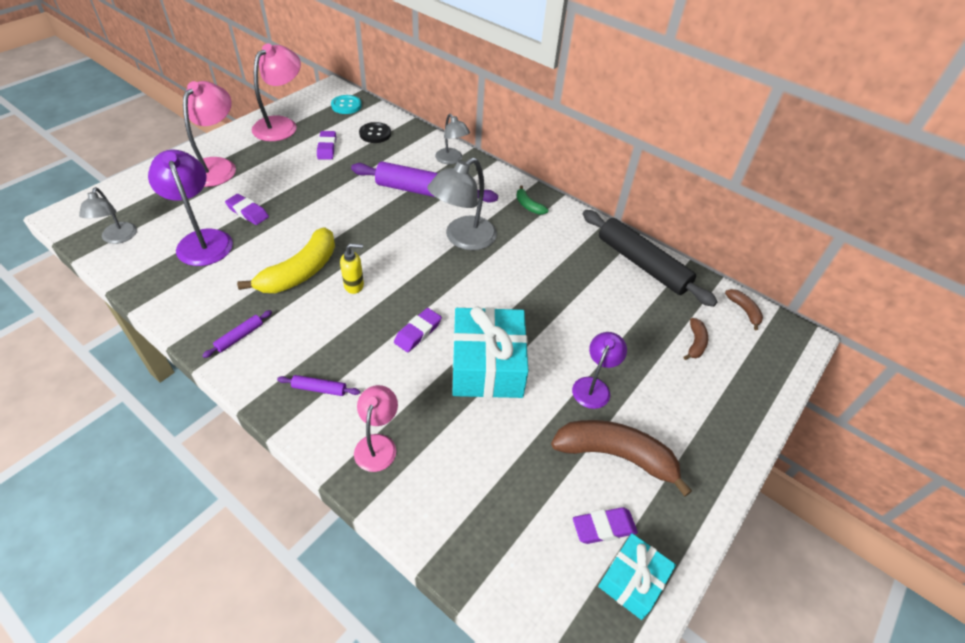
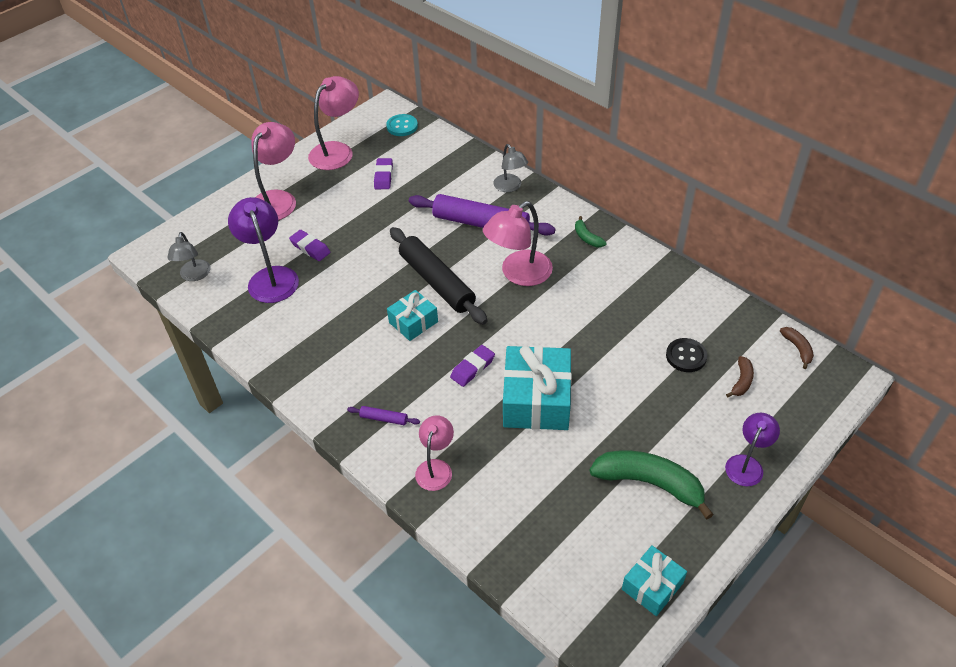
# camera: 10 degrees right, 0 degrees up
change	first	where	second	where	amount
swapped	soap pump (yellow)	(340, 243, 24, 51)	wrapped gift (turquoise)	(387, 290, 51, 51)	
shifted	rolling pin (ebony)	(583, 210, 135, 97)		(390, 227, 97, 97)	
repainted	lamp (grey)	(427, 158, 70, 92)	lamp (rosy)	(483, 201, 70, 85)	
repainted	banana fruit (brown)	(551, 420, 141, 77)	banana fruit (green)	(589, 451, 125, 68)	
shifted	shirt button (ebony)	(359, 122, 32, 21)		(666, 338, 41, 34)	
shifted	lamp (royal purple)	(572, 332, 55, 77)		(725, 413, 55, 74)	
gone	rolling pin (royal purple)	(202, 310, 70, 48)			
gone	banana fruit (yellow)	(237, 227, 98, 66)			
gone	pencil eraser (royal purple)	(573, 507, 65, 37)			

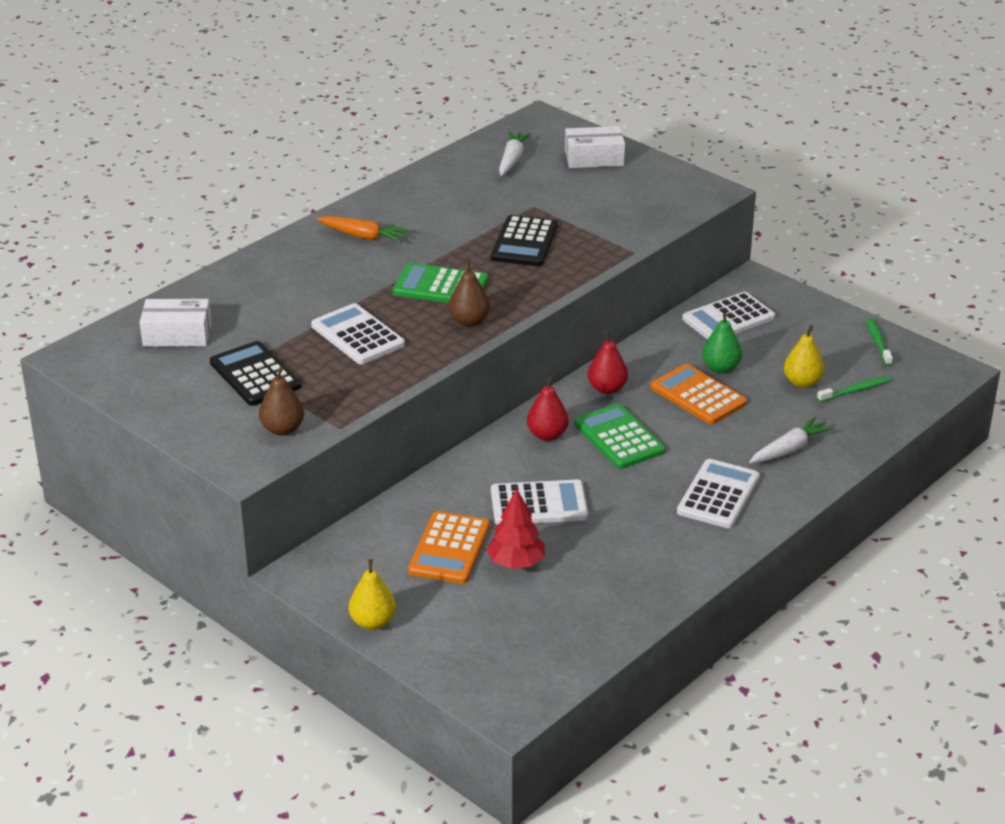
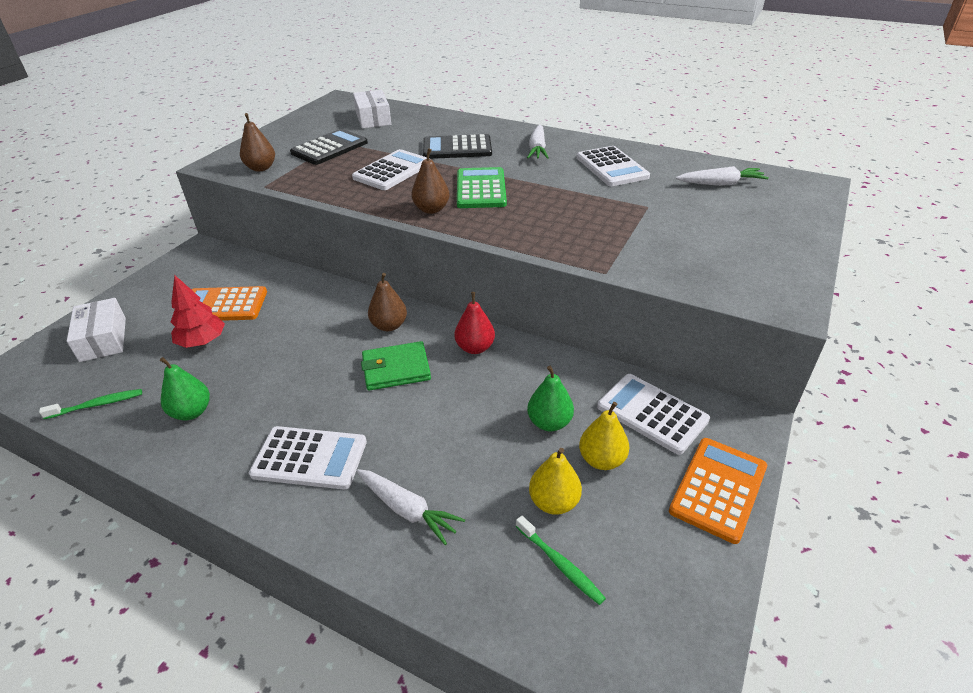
# camera: 75 degrees right, 5 degrees up
change	first	where	second	where	amount
shifted	tooth brush (green)	(866, 318, 27, 48)		(39, 389, 103, 30)	
shifted	package (snow-white)	(565, 126, 60, 42)		(67, 298, 59, 64)	
new			pear (green)	(160, 357, 50, 63)	
swapped	adding machine (green)	(574, 404, 91, 65)	wallet (green)	(361, 341, 70, 50)	
repainted	pear (crimson)	(527, 376, 42, 65)	pear (brown)	(368, 273, 39, 58)	
shifted	adding machine (ebony)	(491, 215, 67, 51)		(423, 134, 69, 25)	
repainted	carrot (orange-coloured)	(317, 216, 93, 27)	carrot (snow-white)	(527, 125, 22, 34)	
shifted	adding machine (snow-white)	(491, 480, 97, 45)		(576, 146, 74, 40)	
shifted	pear (yellow)	(349, 559, 47, 71)		(579, 402, 51, 68)	
shifted	adding machine (orange-coloured)	(651, 364, 96, 60)		(669, 438, 98, 106)	

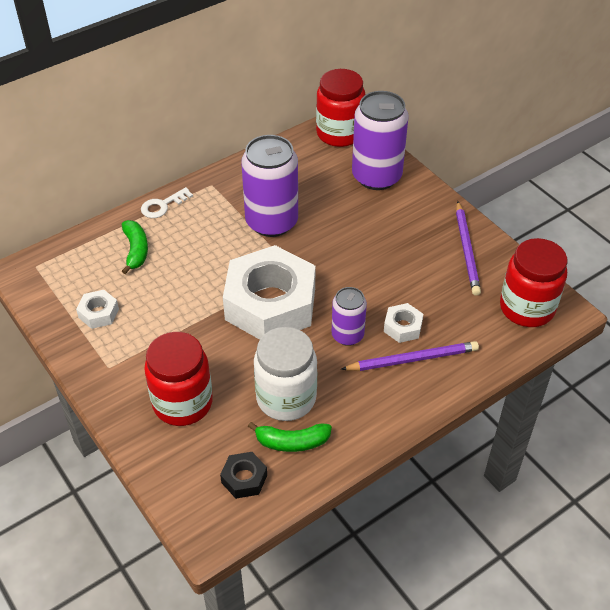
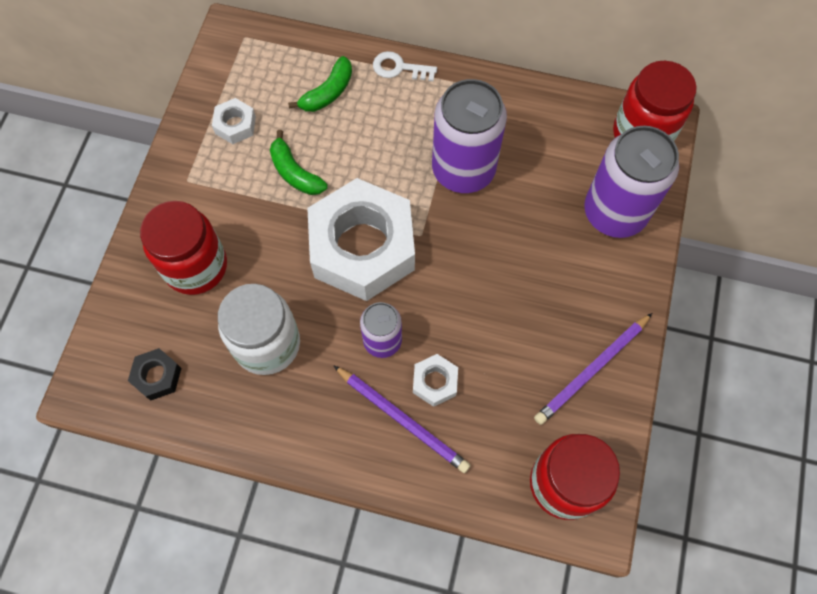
# camera: 50 degrees right, 20 degrees up
change	first	where	second	where	amount
shifted	banana fruit (green)	(248, 422, 84, 30)		(270, 130, 58, 65)	

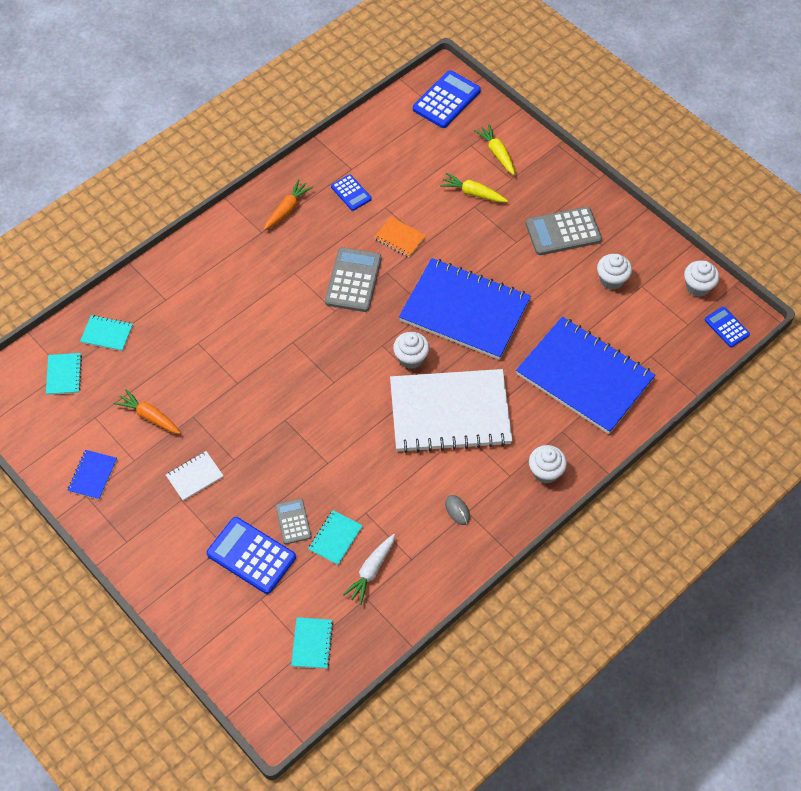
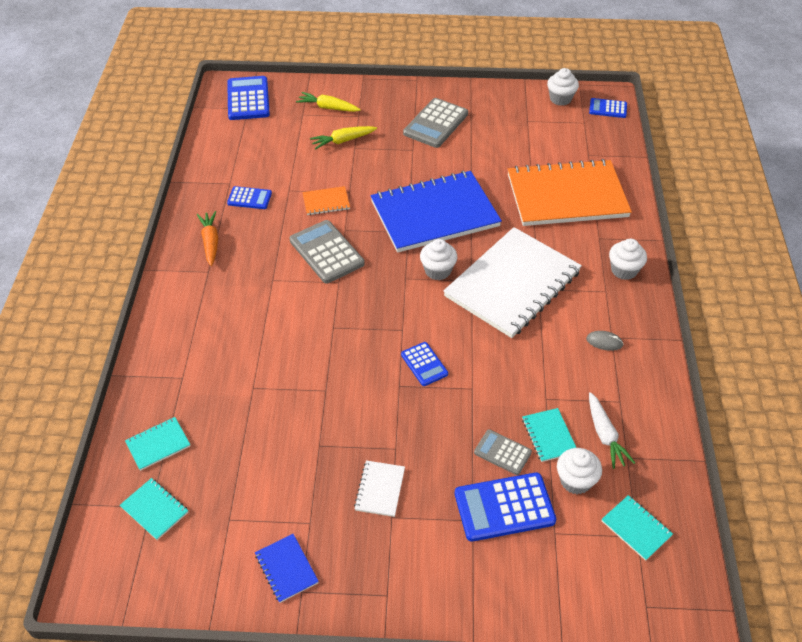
# camera: 45 degrees left, 10 degrees down
change	first	where	second	where	amount
new			adding machine (cobalt)	(401, 342, 47, 44)	
repainted	exercise book (cobalt)	(516, 316, 140, 118)	exercise book (orange-coloured)	(508, 159, 124, 67)	
shifted	fairy cake (snow-white)	(597, 254, 35, 36)		(557, 448, 45, 46)	
gone	carrot (orange-coloured)	(114, 389, 67, 45)			

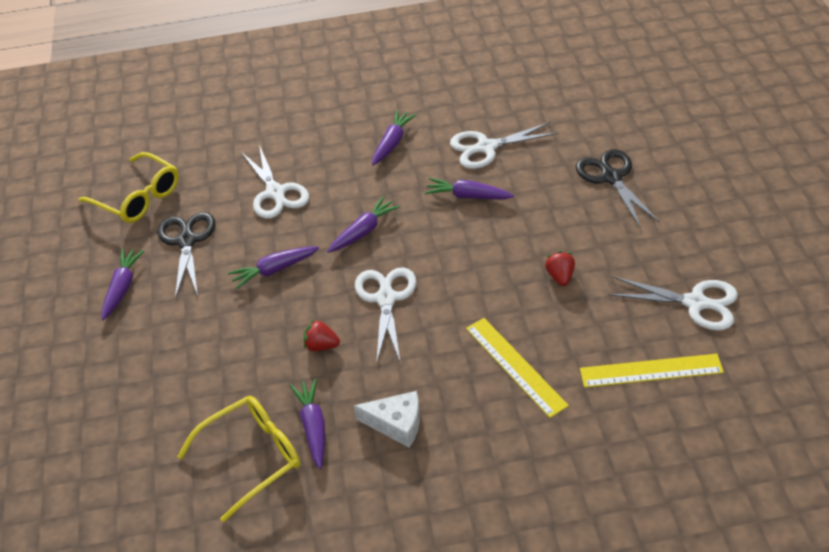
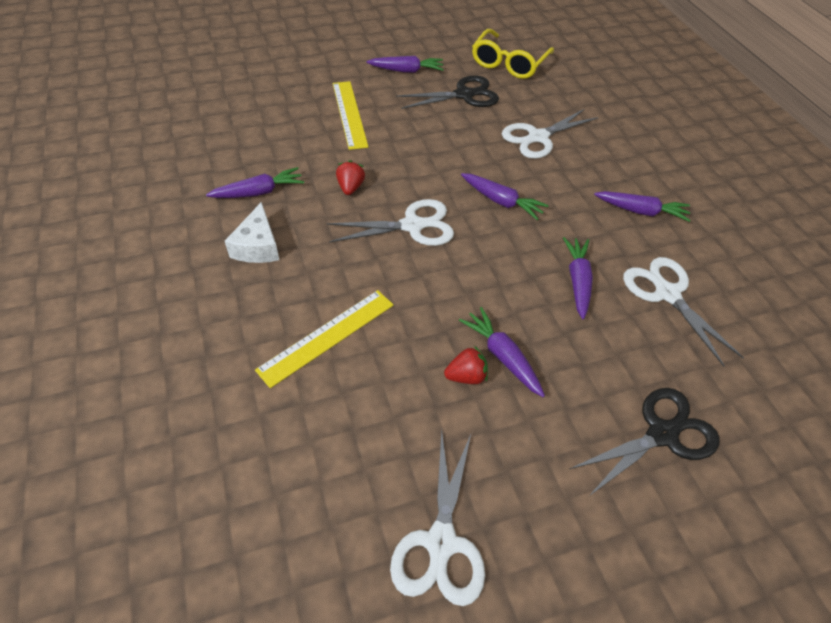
# camera: 75 degrees right, 5 degrees up
change	first	where	second	where	amount
shifted	measuring stick (yellow)	(580, 354, 144, 34)		(333, 81, 35, 69)	
shifted	carrot (royal purple)	(228, 246, 91, 43)		(459, 307, 86, 90)	
gone	eyeglasses (yellow)	(177, 396, 123, 126)			

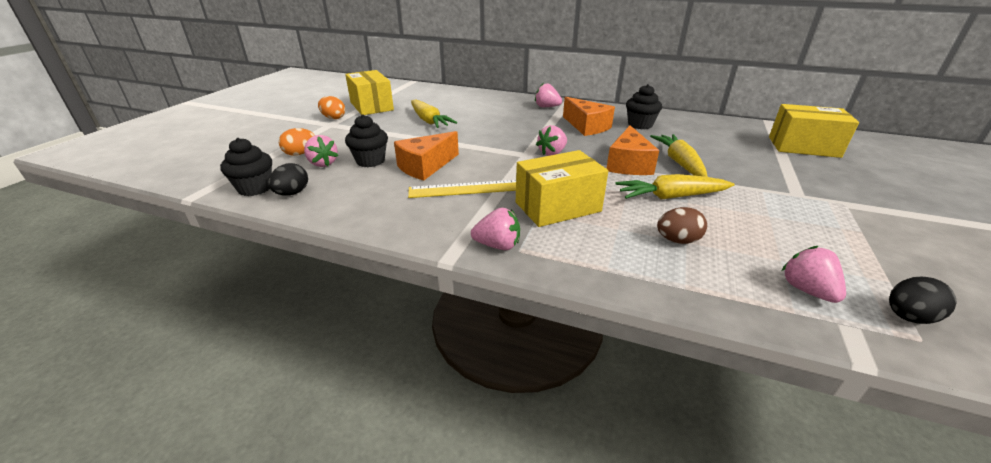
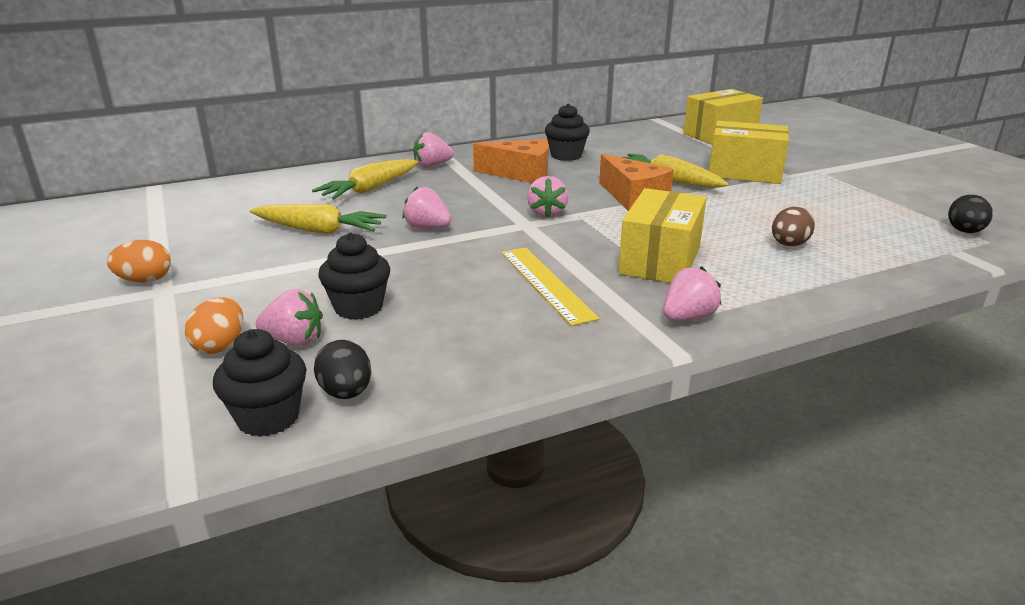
# camera: 45 degrees left, 5 degrees down
change	first	where	second	where	amount
shifted	carrot (yellow)	(615, 174, 120, 26)		(312, 159, 106, 41)	
shifted	toy strawberry (rosy)	(782, 246, 64, 57)		(402, 186, 50, 43)	
rotated	measuring stick (yellow)	(408, 180, 108, 18)		(502, 248, 97, 78)	60 degrees counterclockwise
shifted	package (yellow)	(345, 70, 49, 45)		(709, 121, 80, 63)	
gone	piece of cheese (orange-coloured)	(394, 131, 65, 49)			

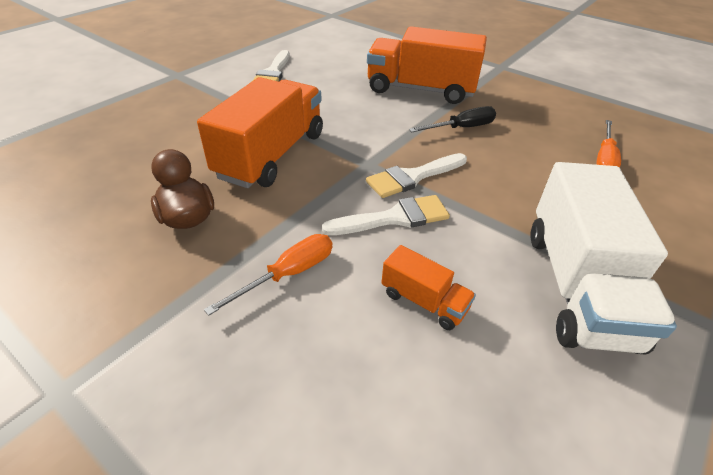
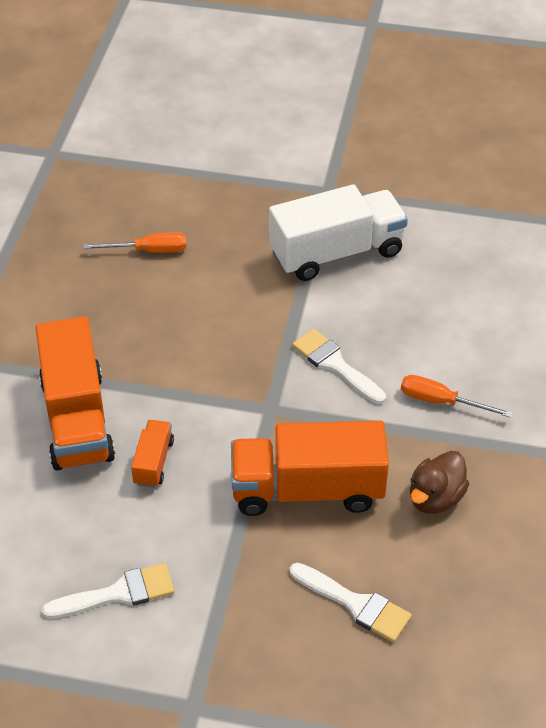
# camera: 115 degrees left, 5 degrees up
change	first	where	second	where	amount
shifted	toy truck (orange-coloured)	(381, 245, 95, 85)		(131, 420, 43, 68)	
shifted	brush (snow-white)	(366, 153, 101, 45)		(290, 563, 122, 79)	
gone	hand screwdriver (ebony)	(409, 106, 87, 26)			

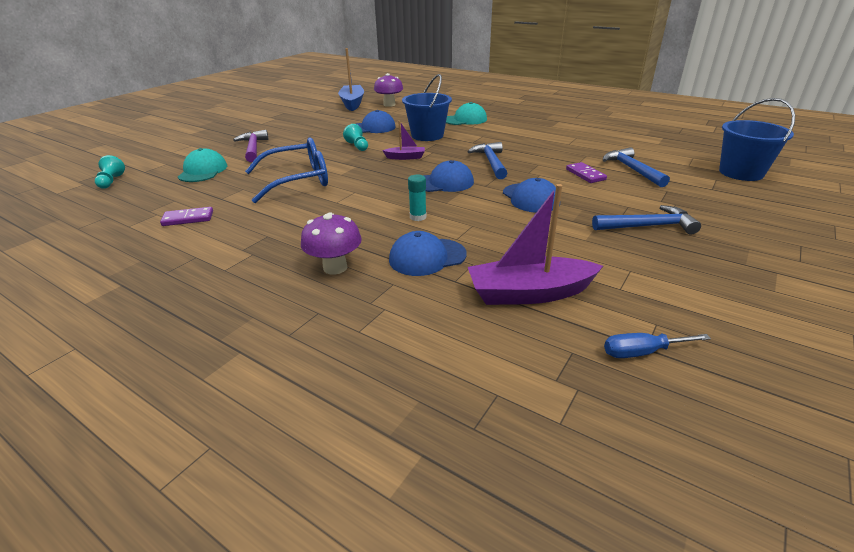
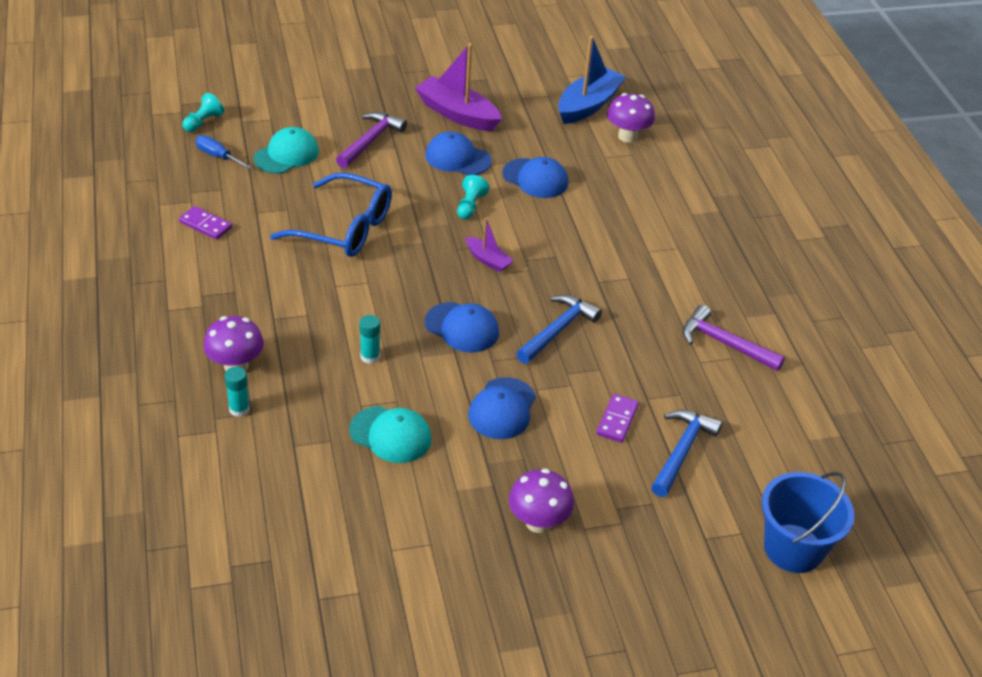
# camera: 40 degrees right, 10 degrees up
change	first	where	second	where	amount
shifted	hand screwdriver (cobalt)	(604, 333, 107, 25)		(196, 135, 56, 34)	
new			stick of glue (turquoise)	(225, 367, 25, 50)	
shifted	baseball cap (turquoise)	(446, 102, 41, 23)		(349, 406, 83, 57)	
shifted	boat (royal purple)	(468, 184, 135, 121)		(415, 43, 87, 88)	
shifted	baseball cap (cobalt)	(389, 231, 78, 45)		(425, 132, 67, 43)	
swapped	hammer (cobalt)	(592, 205, 109, 30)	toadstool (royal purple)	(509, 469, 65, 64)	
new			hammer (royal purple)	(683, 305, 102, 66)	
gone	pail (cobalt)	(402, 74, 50, 67)			

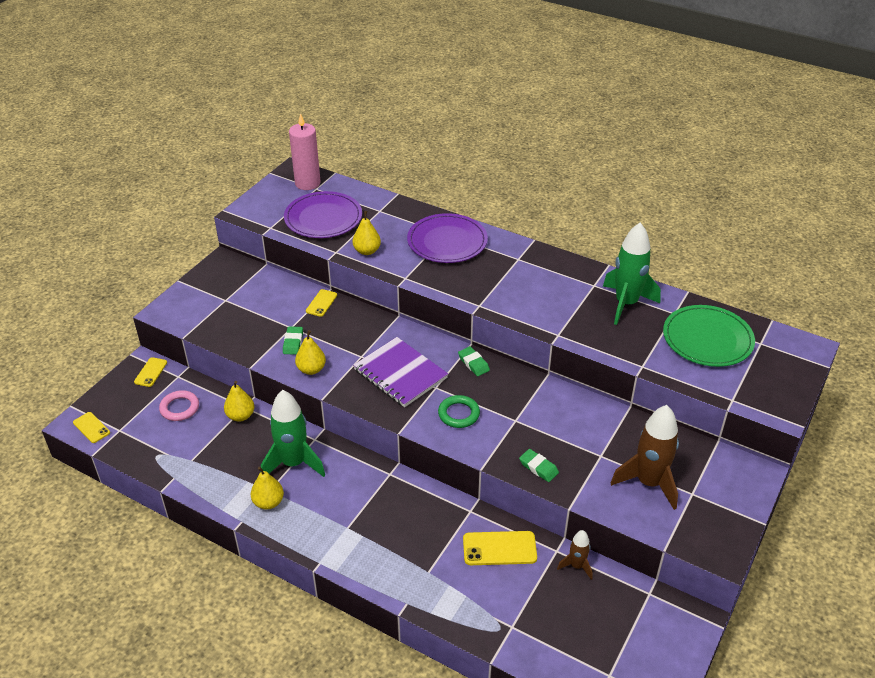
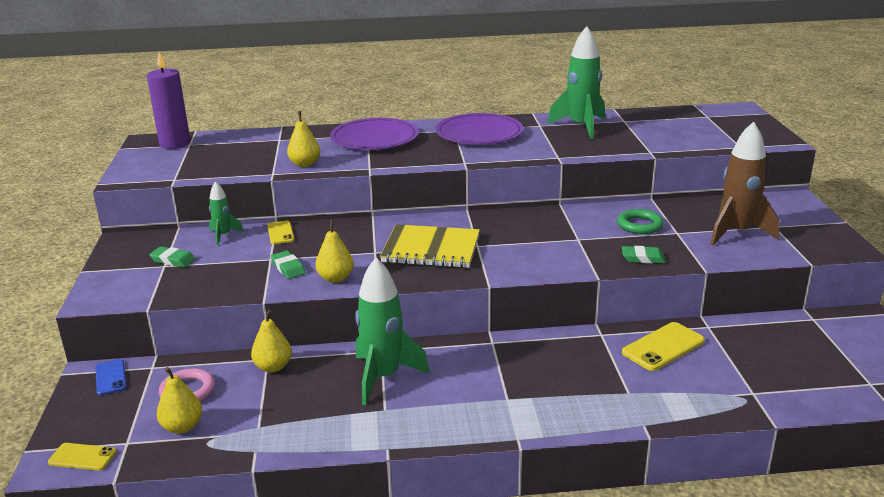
# camera: 35 degrees left, 15 degrees down
change	first	where	second	where	amount
repainted	phone (yellow)	(134, 357, 33, 30)	phone (cobalt)	(95, 359, 31, 36)	
repainted	pillar candle (rosy)	(289, 113, 32, 77)	pillar candle (royal purple)	(147, 52, 43, 97)	
shifted	pencil eraser (green)	(458, 346, 32, 30)		(149, 246, 46, 21)	
shifted	pear (yellow)	(251, 466, 33, 43)		(157, 367, 45, 67)	
new			spaceship (green)	(209, 181, 35, 64)	
repainted	exercise book (royal purple)	(353, 337, 95, 70)	exercise book (yellow)	(380, 224, 100, 44)	
shifted	flat dish (royal purple)	(284, 191, 78, 47)		(436, 113, 88, 32)	
shifted	ring (green)	(438, 395, 42, 33)		(617, 209, 47, 25)	
gone	spaceship (brown)	(557, 530, 36, 50)			
gone	flat dish (green)	(663, 305, 92, 62)			

